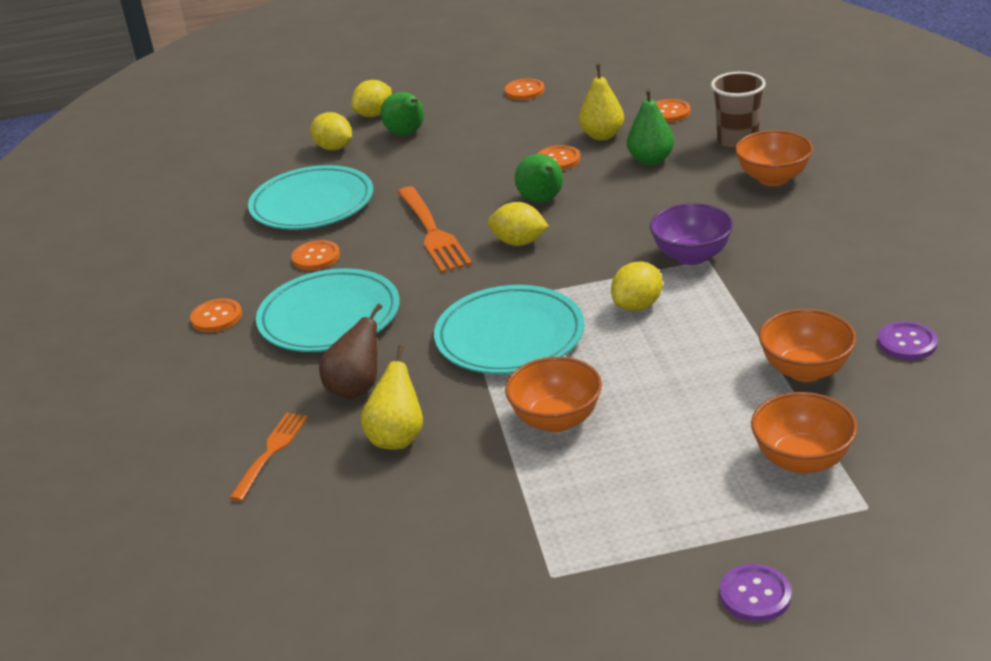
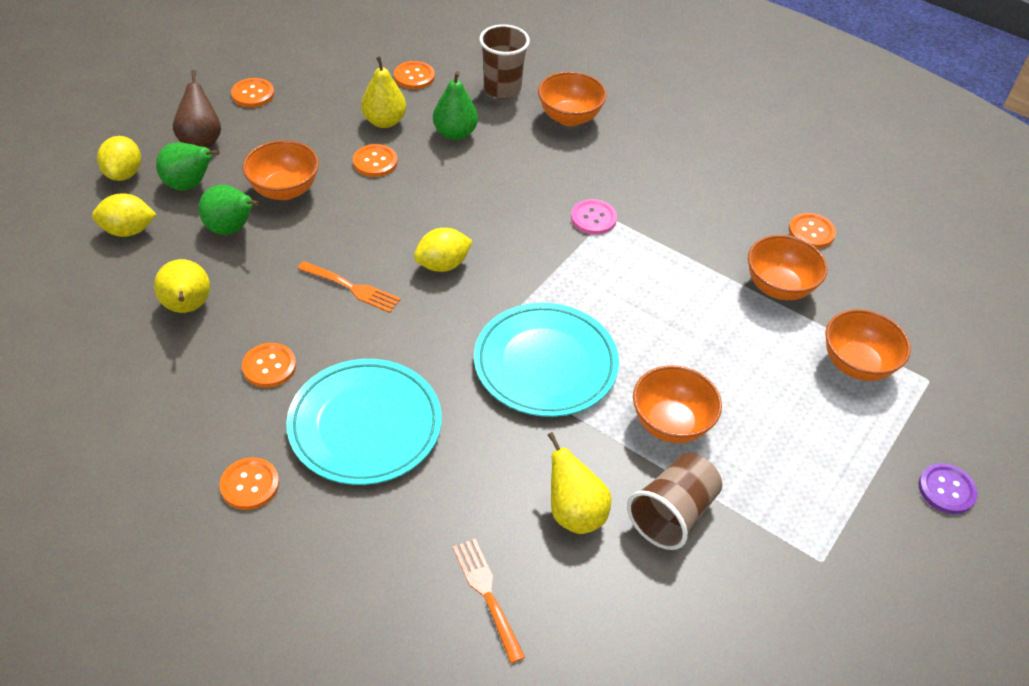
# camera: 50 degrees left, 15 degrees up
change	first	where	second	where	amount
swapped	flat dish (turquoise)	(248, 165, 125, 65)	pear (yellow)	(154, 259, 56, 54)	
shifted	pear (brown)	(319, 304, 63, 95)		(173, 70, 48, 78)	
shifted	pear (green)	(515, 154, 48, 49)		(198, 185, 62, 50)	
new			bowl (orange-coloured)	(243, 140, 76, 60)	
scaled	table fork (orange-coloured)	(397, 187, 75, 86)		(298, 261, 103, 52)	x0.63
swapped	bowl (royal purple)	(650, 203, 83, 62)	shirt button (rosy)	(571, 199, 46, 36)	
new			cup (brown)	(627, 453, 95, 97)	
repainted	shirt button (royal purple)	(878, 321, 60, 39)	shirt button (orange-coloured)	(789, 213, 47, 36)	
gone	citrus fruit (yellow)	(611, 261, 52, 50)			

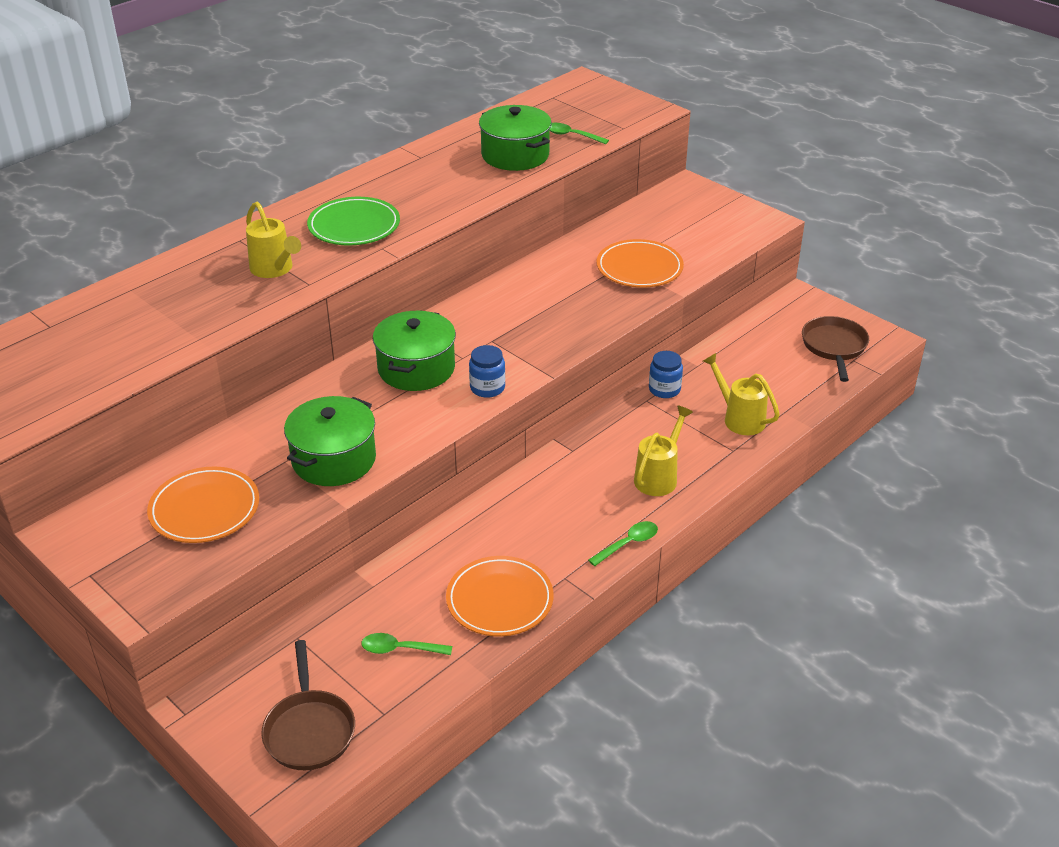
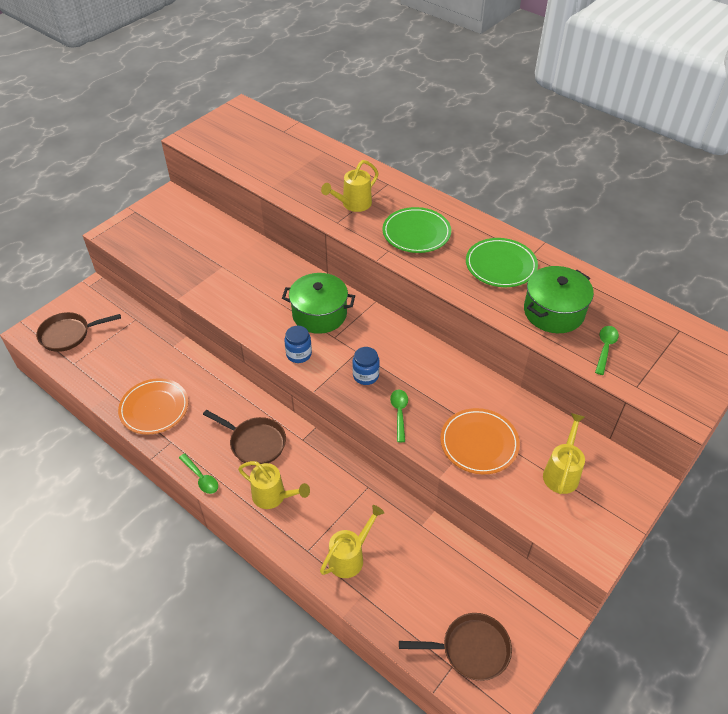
# camera: 85 degrees right, 10 degrees up
change	first	where	second	where	amount
new			pan (brown)	(203, 410, 83, 56)	
shifted	preserve jar (cobalt)	(649, 351, 34, 47)		(352, 347, 28, 38)	
shifted	tablespoon (green)	(361, 633, 91, 22)		(390, 389, 18, 53)	
new			flat dish (green)	(466, 238, 72, 49)	
new			watering pot (yellow)	(543, 413, 42, 81)	
gone	flat dish (orange-coloured)	(147, 466, 112, 77)			
gone	pot (green)	(284, 396, 92, 90)			

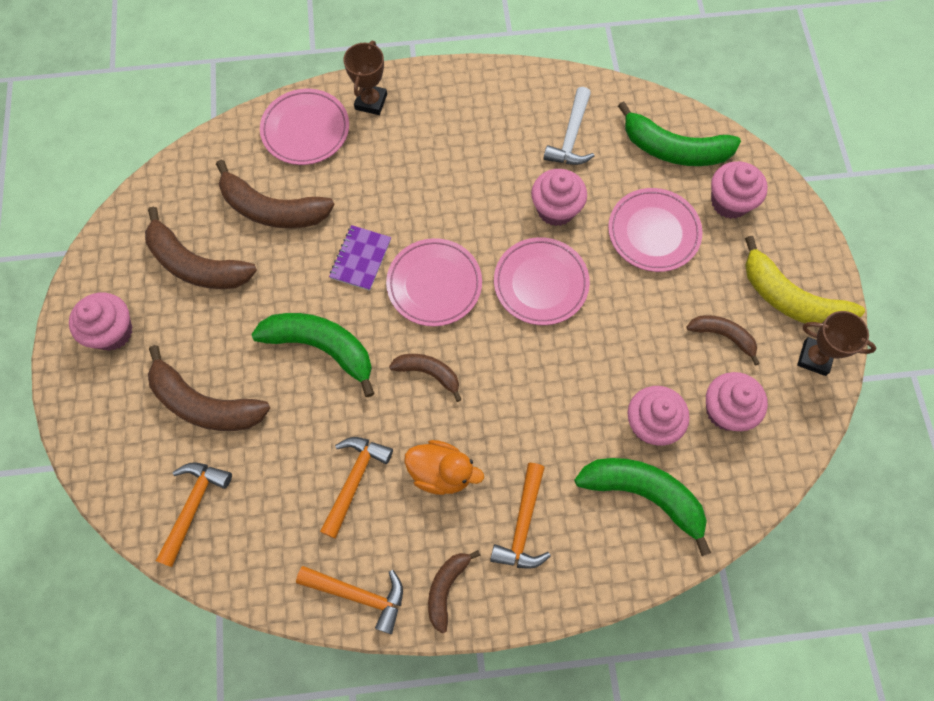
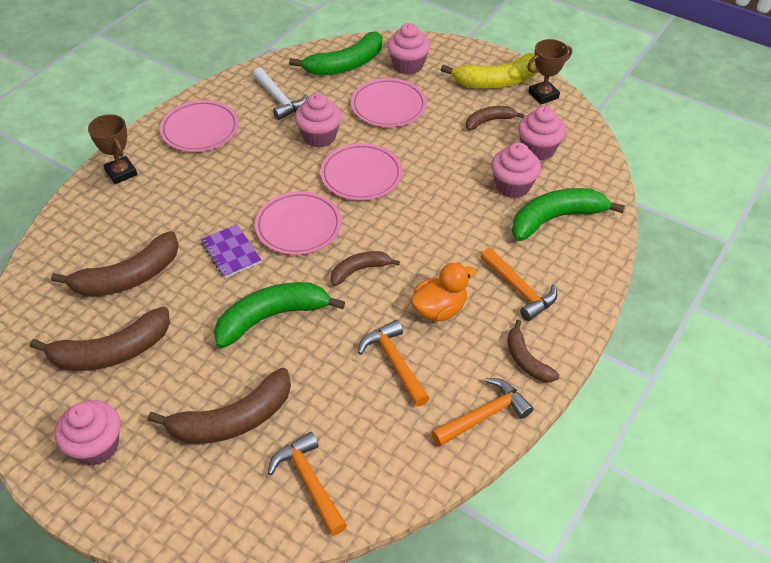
# camera: 50 degrees left, 20 degrees down
change	first	where	second	where	amount
shifted	flat dish (rosy)	(260, 89, 89, 76)		(160, 100, 79, 52)	

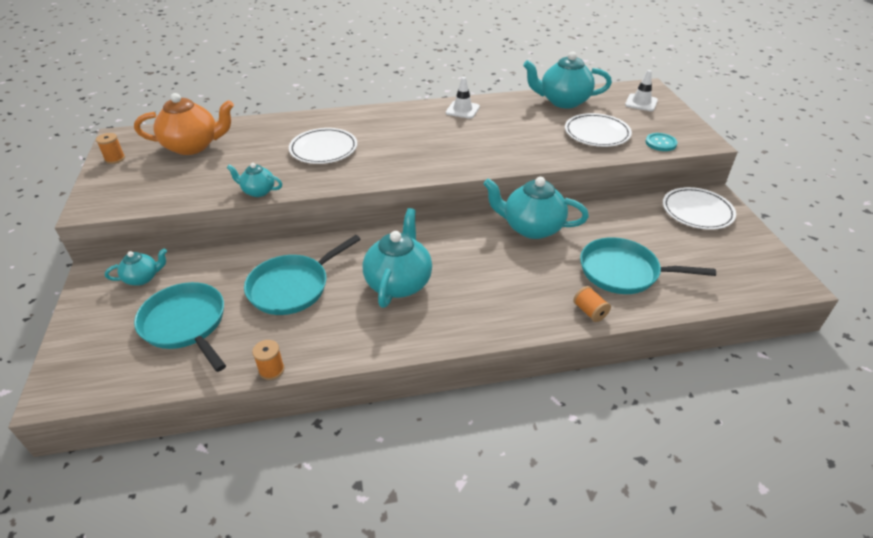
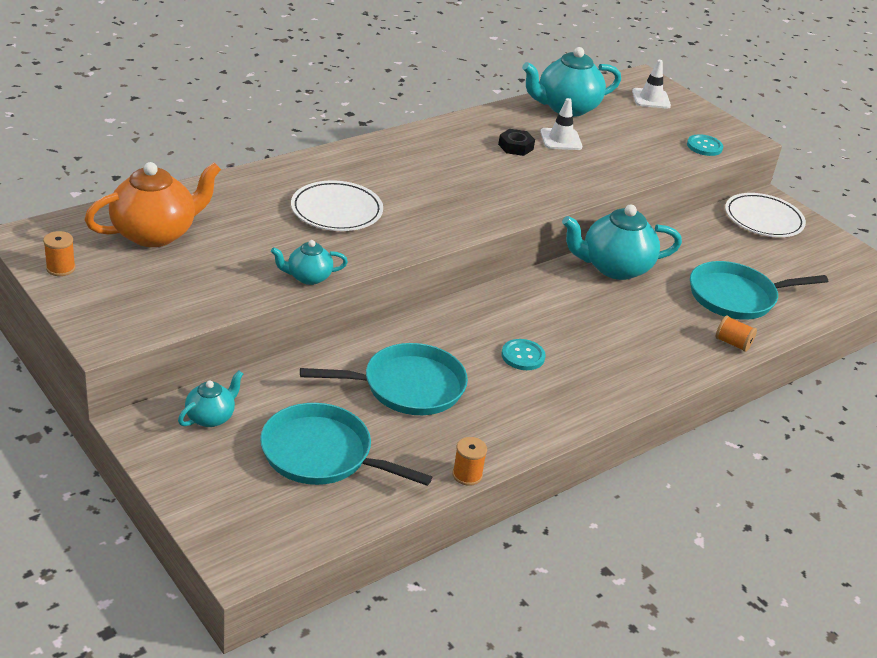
# camera: 30 degrees left, 5 degrees down
change	first	where	second	where	amount
rotated	pan (turquoise)	(244, 235, 117, 80)		(300, 343, 168, 72)	120 degrees counterclockwise
new			hex nut (ebony)	(498, 129, 37, 27)	
swapped	teapot (turquoise)	(363, 208, 69, 100)	shirt button (turquoise)	(501, 339, 45, 31)	
shifted	road cone (snow-white)	(446, 77, 34, 42)		(540, 98, 42, 52)	
gone	flat dish (snow-white)	(565, 113, 67, 34)			

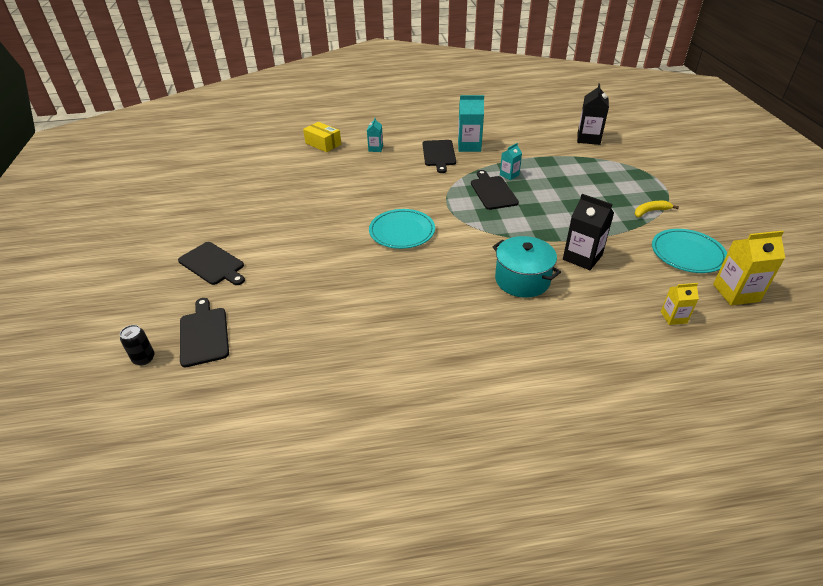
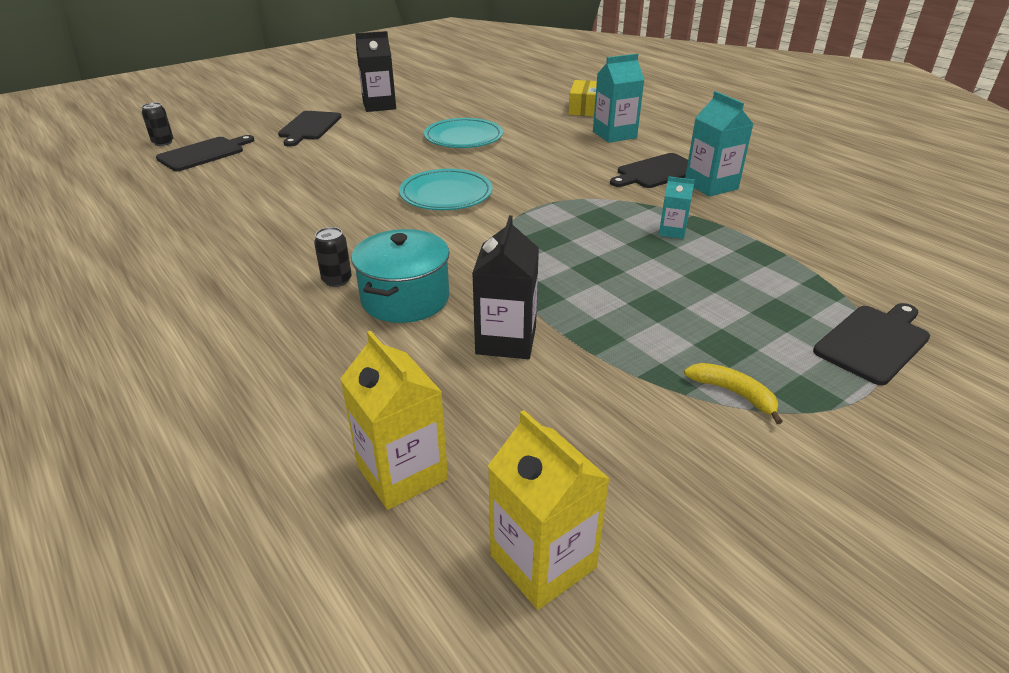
# camera: 60 degrees right, 5 degrees down
change	first	where	second	where	amount
new			soda can (ebony)	(314, 227, 38, 60)	
scaled	milk carton (yellow)	(661, 283, 38, 42)		(340, 331, 108, 179)	x1.73
shifted	milk carton (ebony)	(577, 83, 32, 62)		(355, 31, 41, 81)	
shifted	flat dish (turquoise)	(652, 229, 75, 44)		(424, 118, 79, 30)	
scaled	milk carton (turquoise)	(367, 118, 16, 34)		(593, 54, 52, 89)	x1.73
shifted	chopping board (ebony)	(471, 170, 48, 40)		(813, 303, 117, 82)	

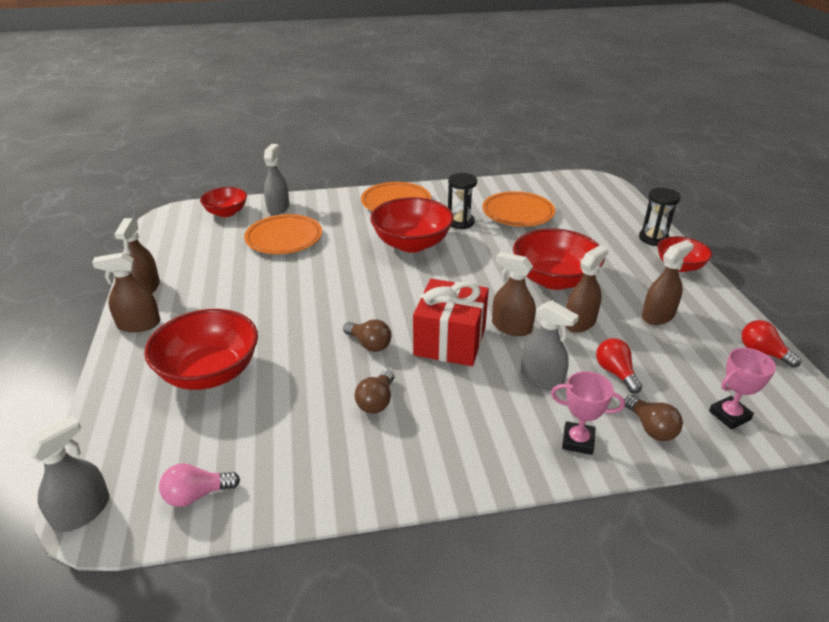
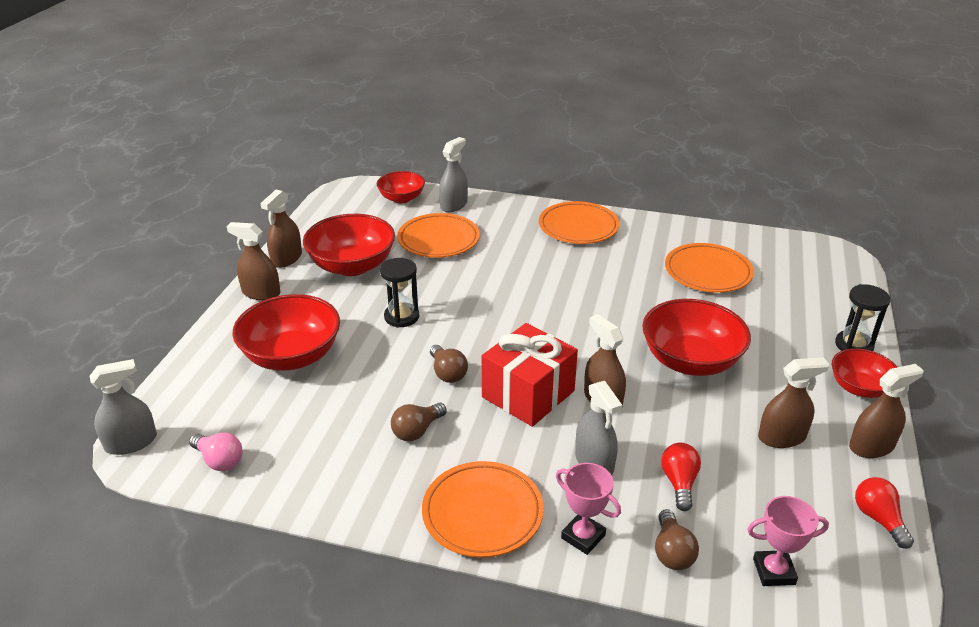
# camera: 25 degrees right, 0 degrees up
change	first	where	second	where	amount
rotated	lightbulb (rosy)	(159, 463, 81, 44)		(189, 432, 54, 39)	150 degrees counterclockwise
shifted	bowl (crimson)	(370, 197, 84, 55)		(303, 214, 92, 62)	
shifted	sand timer (ebony)	(448, 173, 29, 56)		(380, 258, 39, 70)	
new			flat dish (orange-coloured)	(422, 461, 122, 97)	
shifted	spray bottle (brown)	(566, 245, 42, 88)		(849, 364, 75, 94)	

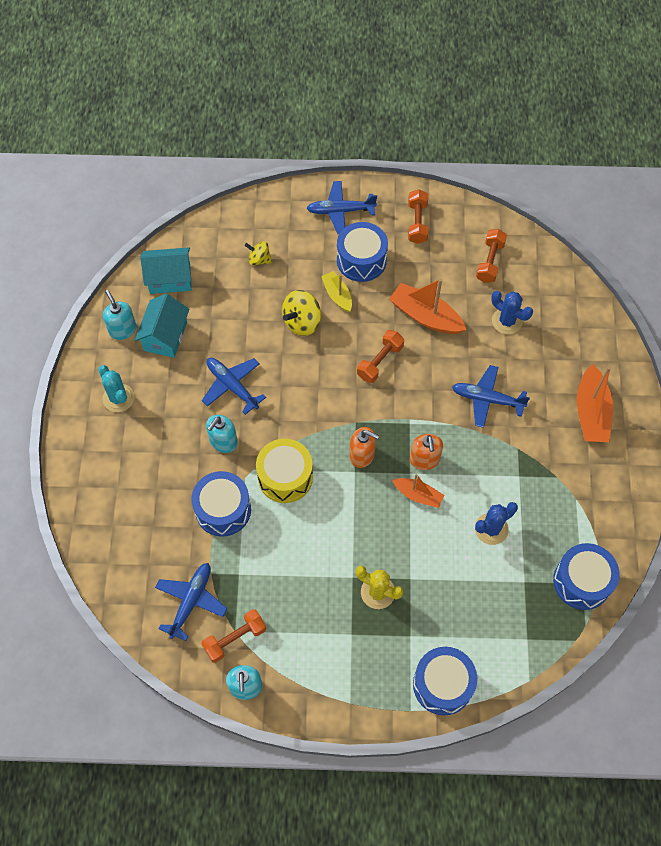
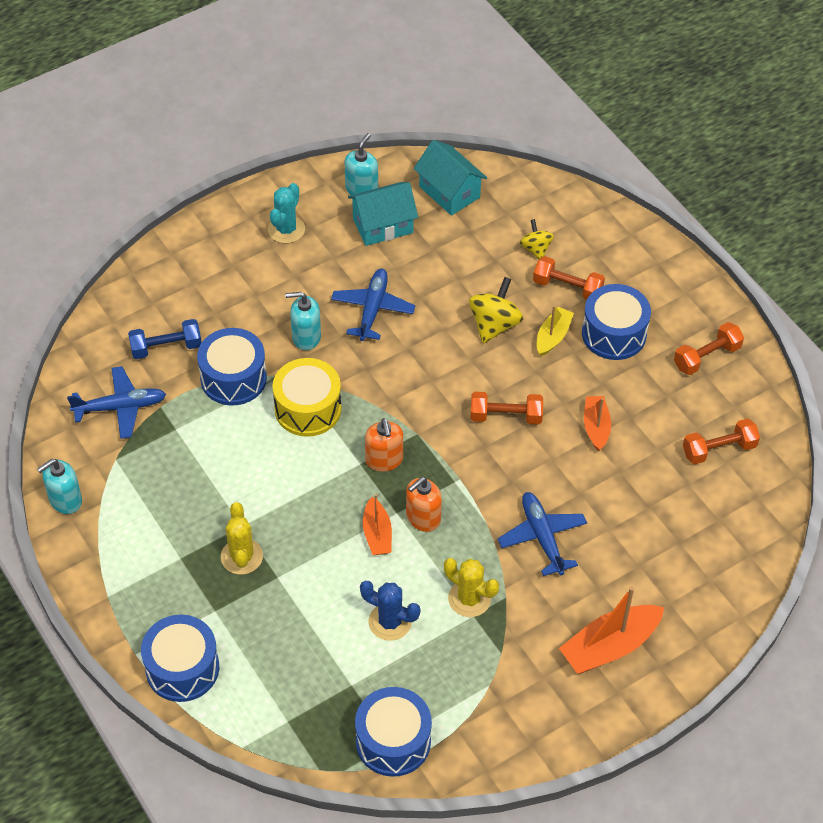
# camera: 55 degrees right, 10 degrees down
change	first	where	second	where	amount
new			free weight (cobalt)	(128, 319, 74, 40)	
new			cactus (yellow)	(444, 558, 55, 59)	
rotated	spinning top (yellow)	(282, 290, 39, 46)		(469, 277, 54, 67)	105 degrees clockwise
shifted	free weight (orange-coloured)	(201, 609, 66, 54)		(533, 256, 72, 44)	
scaled	boat (orange-coloured)	(389, 279, 77, 55)		(584, 396, 27, 55)	x0.60
gone	toy plane (cobalt)	(307, 181, 70, 53)			
gone	cactus (cobalt)	(491, 291, 42, 43)			

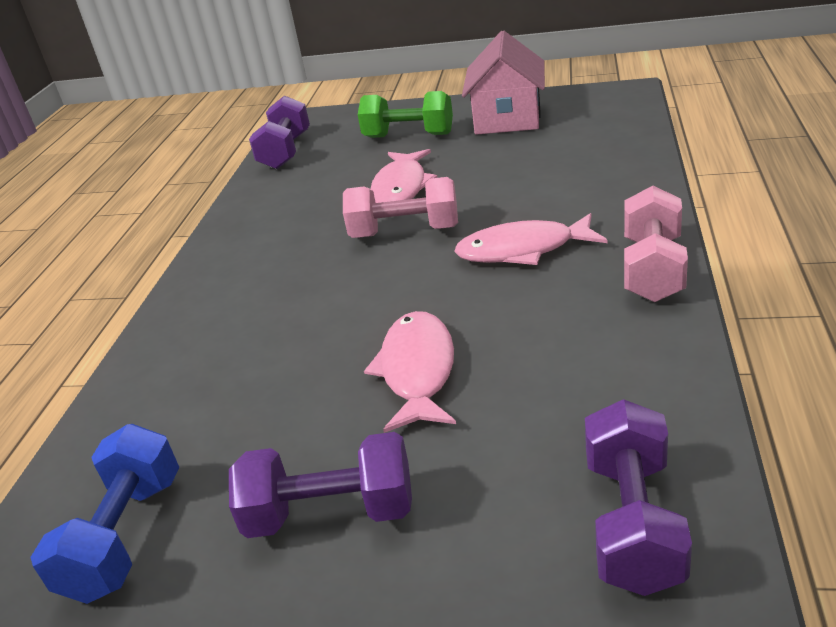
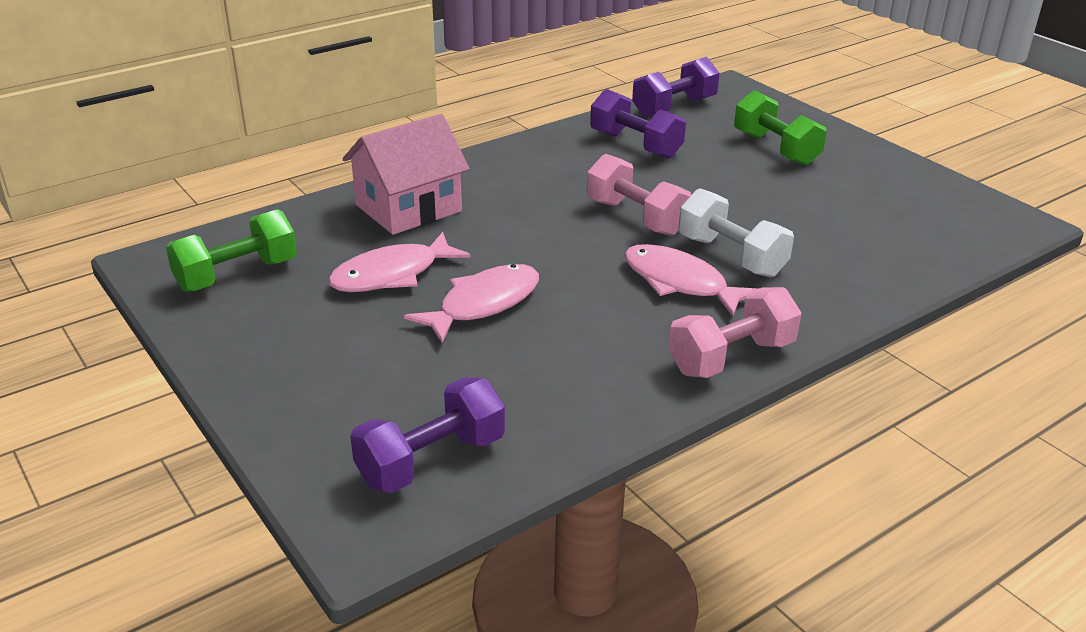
# camera: 40 degrees right, 0 degrees up
change	first	where	second	where	amount
repainted	free weight (cobalt)	(30, 424, 150, 180)	free weight (green)	(166, 209, 131, 83)	
shifted	fish figure (rosy)	(370, 149, 67, 54)		(328, 232, 143, 60)	
shifted	house (rosy)	(462, 30, 83, 105)		(342, 114, 128, 121)	
shifted	free weight (royal purple)	(229, 432, 183, 106)		(590, 89, 96, 70)	
new			free weight (snow-white)	(679, 188, 115, 90)	

